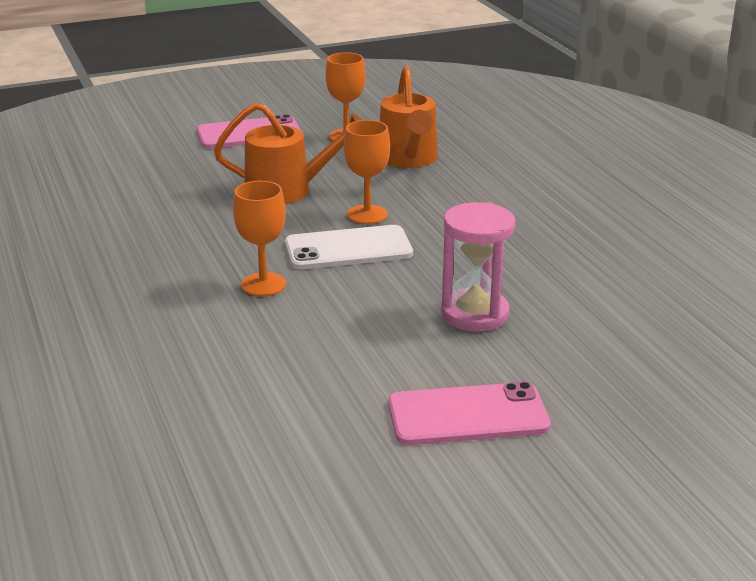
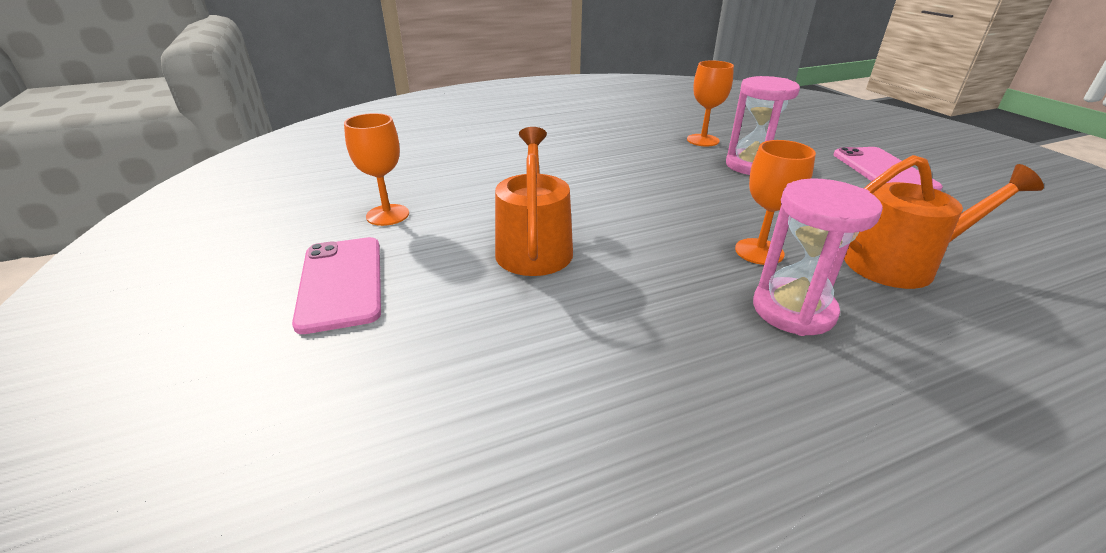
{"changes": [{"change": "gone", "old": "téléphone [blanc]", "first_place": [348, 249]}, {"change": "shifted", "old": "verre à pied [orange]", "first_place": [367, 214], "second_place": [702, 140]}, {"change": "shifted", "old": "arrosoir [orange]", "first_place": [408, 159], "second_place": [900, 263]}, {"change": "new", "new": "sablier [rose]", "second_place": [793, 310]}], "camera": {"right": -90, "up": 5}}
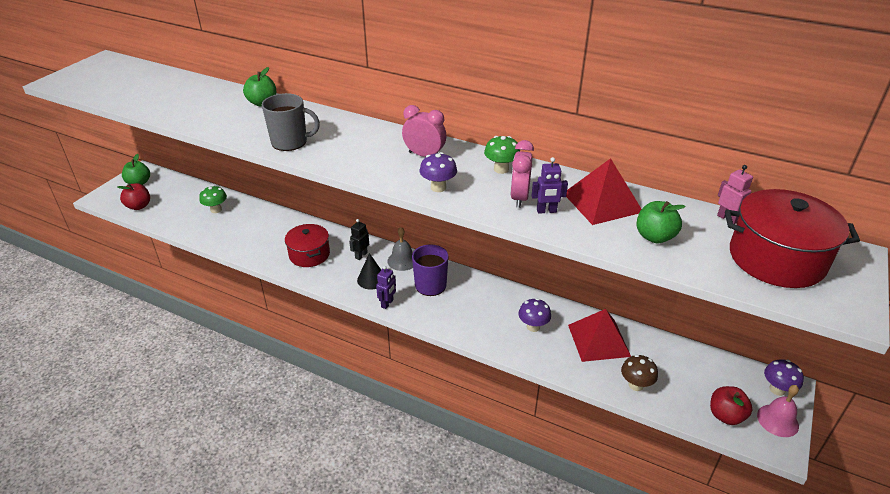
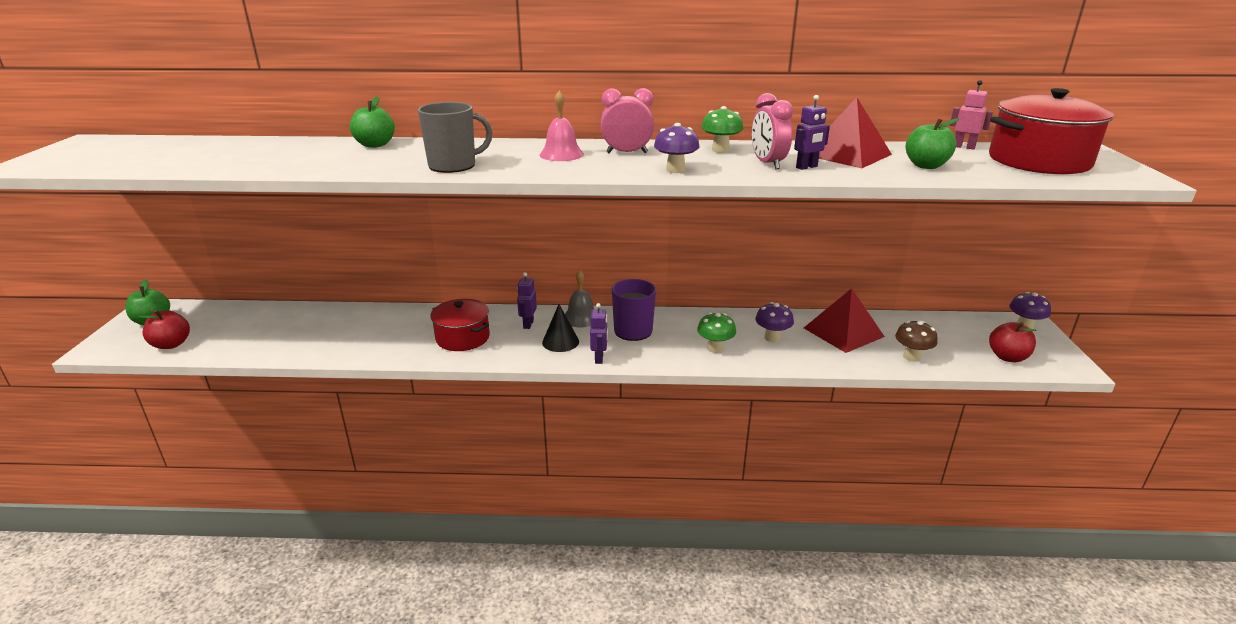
{"changes": [{"change": "shifted", "old": "champignon [vert]", "first_place": [216, 210], "second_place": [715, 348]}, {"change": "repainted", "old": "robot [noir]", "new": "robot [violet]", "first_place": [361, 255], "second_place": [528, 324]}, {"change": "shifted", "old": "cloche [rose]", "first_place": [777, 420], "second_place": [561, 154]}], "camera": {"right": -25, "up": -10}}
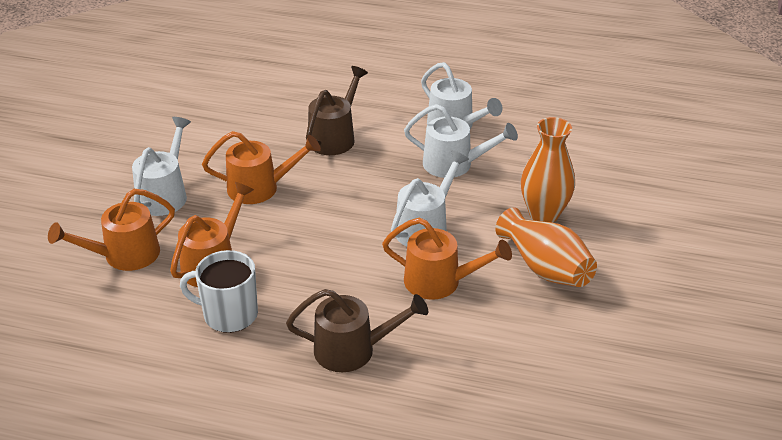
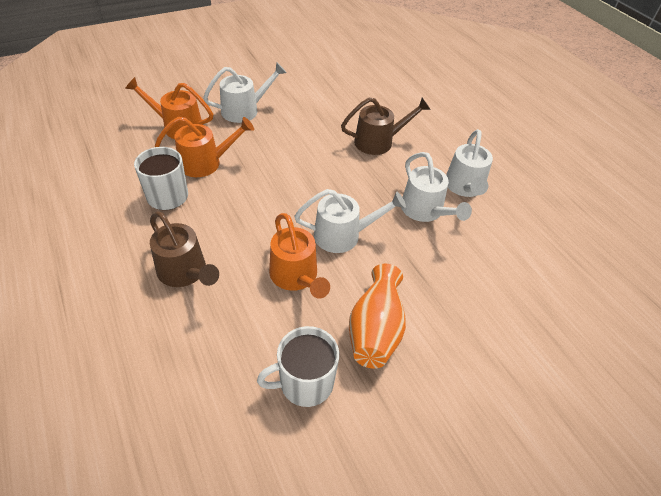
{"changes": [{"change": "gone", "old": "arrosoir [orange]", "first_place": [260, 188]}, {"change": "gone", "old": "vase [orange]", "first_place": [544, 214]}, {"change": "new", "new": "tasse [blanc]", "second_place": [305, 383]}], "camera": {"right": 45, "up": 10}}
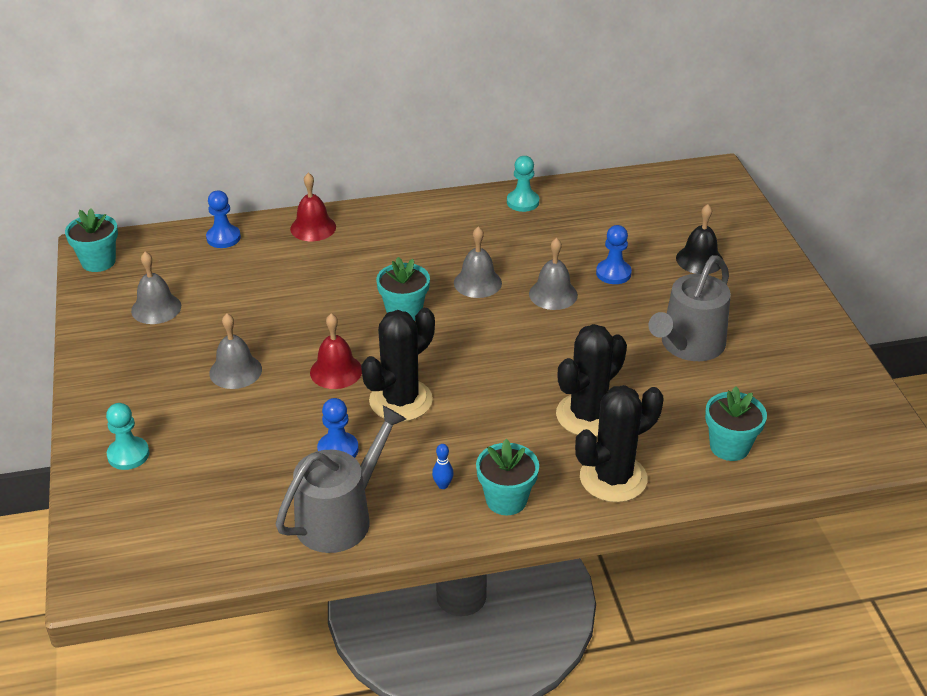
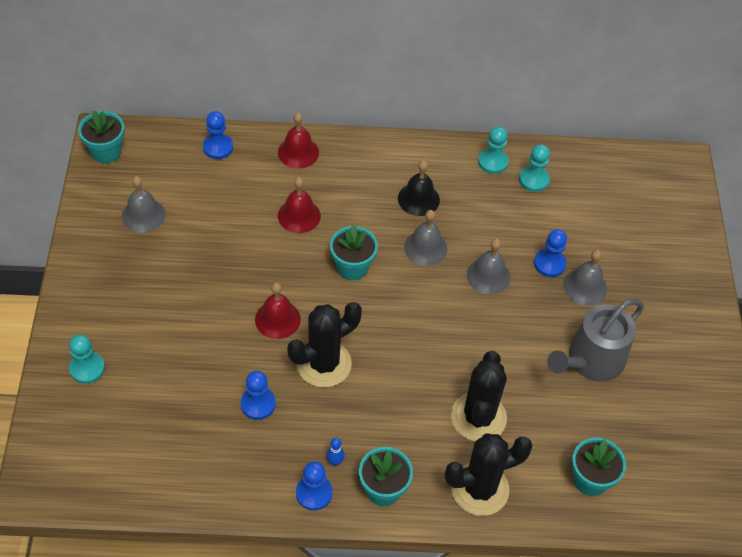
{"changes": [{"change": "shifted", "old": "cloche [gris]", "first_place": [235, 371], "second_place": [585, 286]}, {"change": "gone", "old": "arrosoir [gris]", "first_place": [340, 517]}, {"change": "rotated", "old": "cactus [noir]", "first_place": [587, 415], "second_place": [478, 417], "degrees": -45}, {"change": "shifted", "old": "cloche [noir]", "first_place": [699, 260], "second_place": [418, 199]}, {"change": "new", "new": "cloche [rouge]", "second_place": [299, 216]}, {"change": "new", "new": "pion [bleu]", "second_place": [314, 493]}, {"change": "new", "new": "pion [turquoise]", "second_place": [533, 180]}], "camera": {"right": 10, "up": 15}}
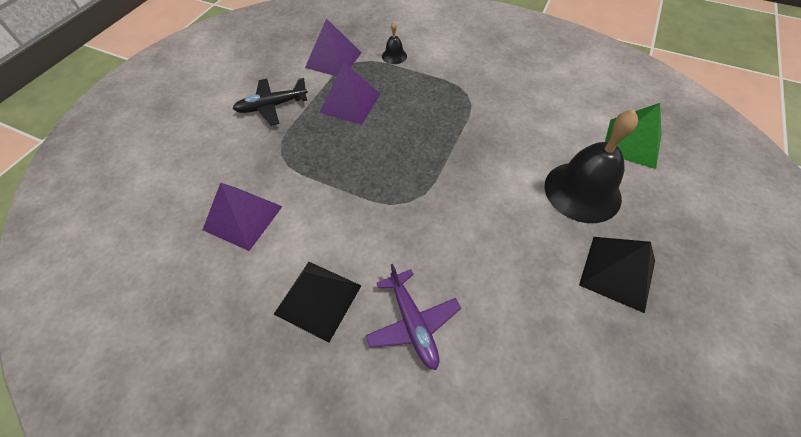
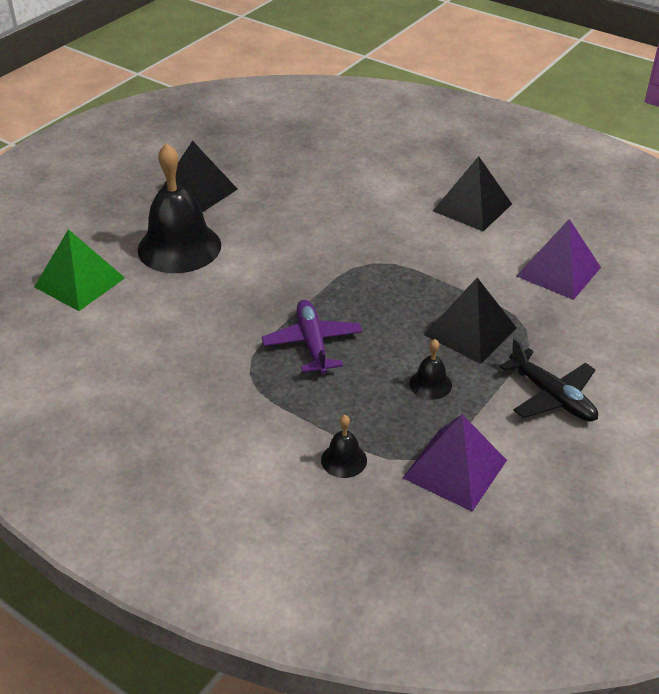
{"changes": [{"change": "rotated", "old": "avion [noir]", "first_place": [271, 106], "second_place": [552, 396], "degrees": 60}, {"change": "swapped", "old": "pyramide [violet]", "new": "cloche [noir]", "first_place": [350, 103], "second_place": [430, 384]}, {"change": "shifted", "old": "avion [violet]", "first_place": [413, 323], "second_place": [312, 343]}, {"change": "new", "new": "pyramide [noir]", "second_place": [470, 331]}], "camera": {"right": -170, "up": -15}}
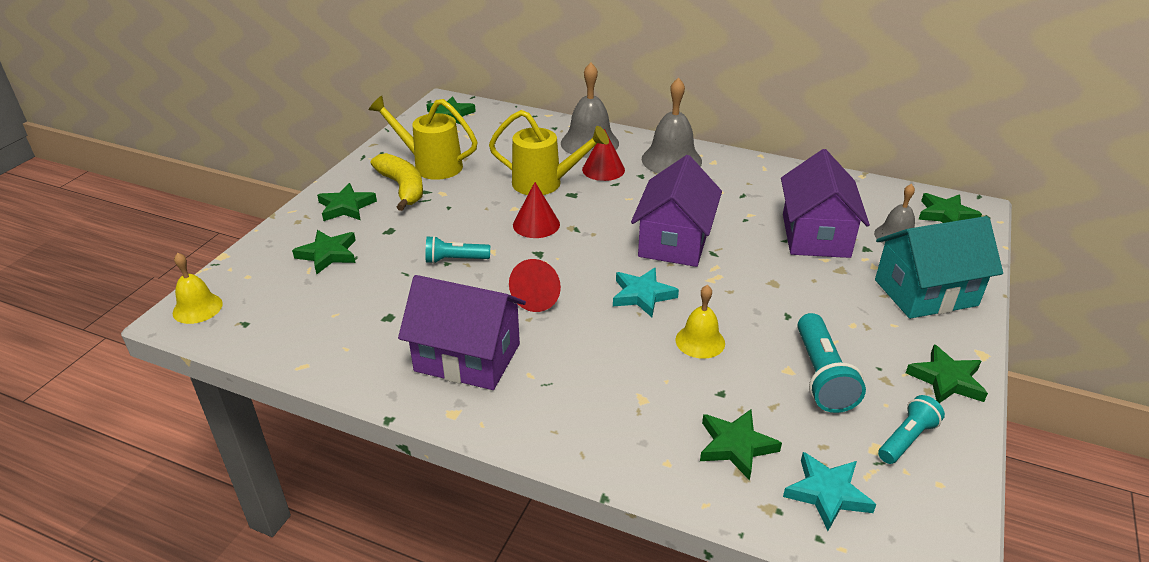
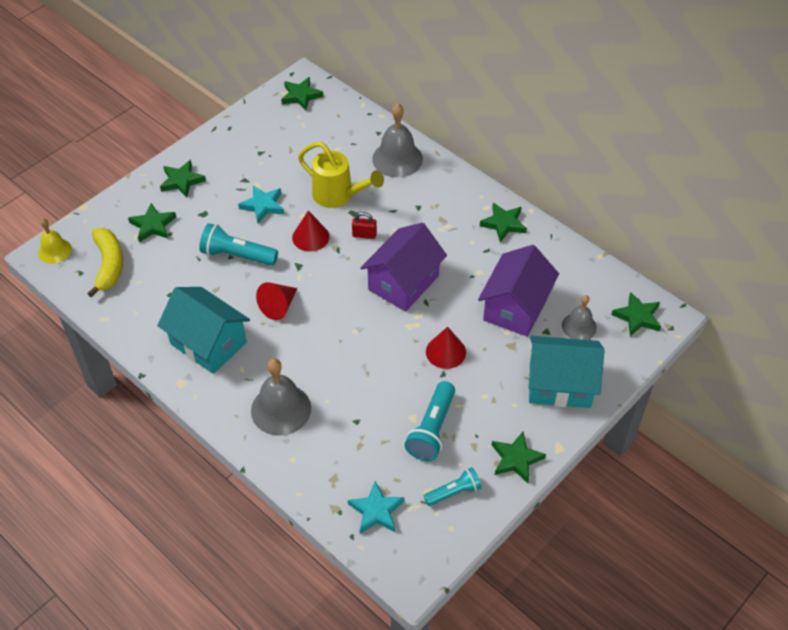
{"changes": [{"change": "gone", "old": "arrosoir [jaune]", "first_place": [431, 165]}, {"change": "shifted", "old": "banane [jaune]", "first_place": [402, 188], "second_place": [109, 265]}, {"change": "repainted", "old": "maison [violet]", "new": "maison [turquoise]", "first_place": [467, 357], "second_place": [208, 343]}, {"change": "scaled", "old": "lampe de poche [turquoise]", "first_place": [455, 260], "second_place": [237, 255], "factor": 1.56}, {"change": "shifted", "old": "cône [rouge]", "first_place": [603, 169], "second_place": [445, 352]}, {"change": "shifted", "old": "étoile [turquoise]", "first_place": [642, 295], "second_place": [263, 206]}, {"change": "shifted", "old": "cloche [gris]", "first_place": [671, 160], "second_place": [281, 409]}, {"change": "gone", "old": "cloche [jaune]", "first_place": [700, 341]}, {"change": "shifted", "old": "étoile [vert]", "first_place": [736, 446], "second_place": [503, 224]}, {"change": "new", "new": "cadenas [rouge]", "second_place": [364, 235]}], "camera": {"right": 20, "up": 15}}
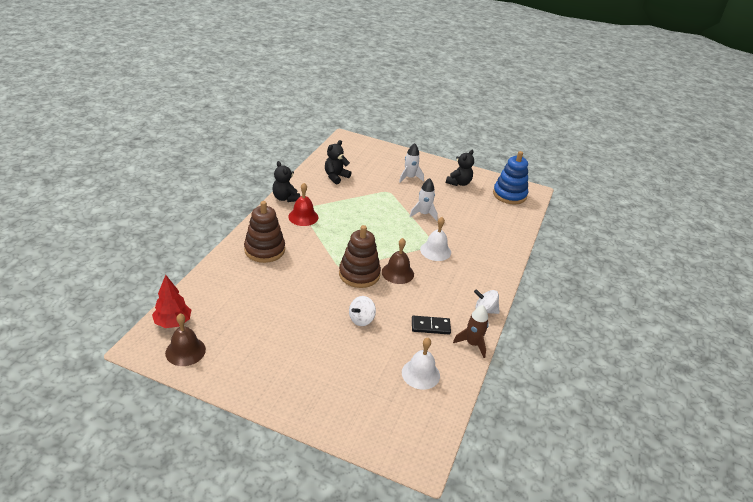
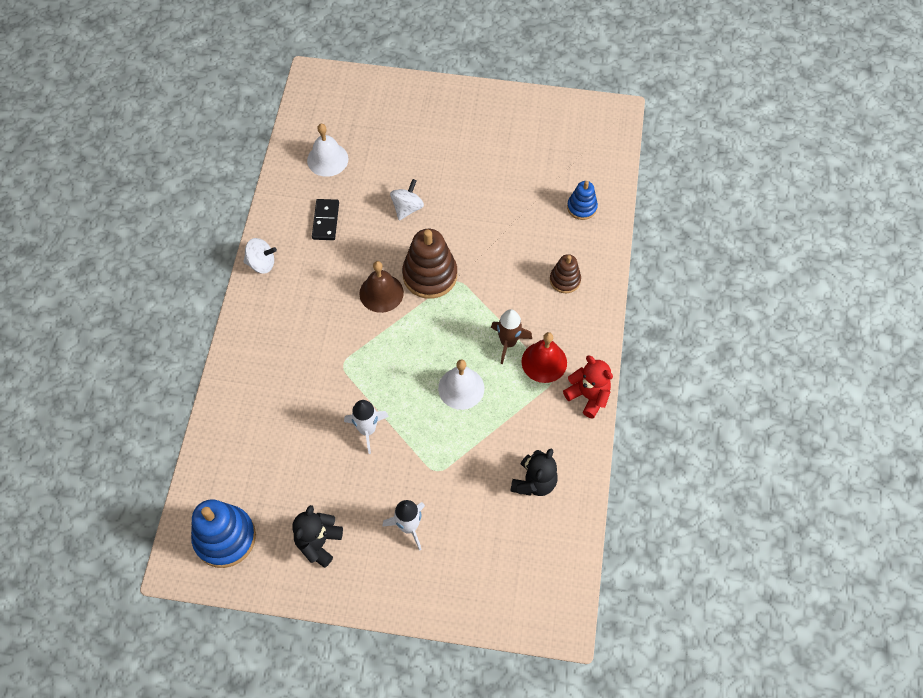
{"changes": [{"change": "gone", "old": "arbre [rouge]", "first_place": [173, 322]}, {"change": "gone", "old": "cloche [marron]", "first_place": [185, 351]}, {"change": "scaled", "old": "jouet à empiler [marron]", "first_place": [264, 250], "second_place": [565, 280], "factor": 0.57}, {"change": "repainted", "old": "ours en peluche [noir]", "new": "ours en peluche [rouge]", "first_place": [285, 198], "second_place": [588, 396]}, {"change": "rotated", "old": "domino [noir]", "first_place": [430, 326], "second_place": [325, 221], "degrees": -75}, {"change": "shifted", "old": "cloche [blanc]", "first_place": [435, 251], "second_place": [461, 388]}, {"change": "shifted", "old": "fusée [marron]", "first_place": [472, 344], "second_place": [508, 342]}, {"change": "new", "new": "jouet à empiler [bleu]", "second_place": [582, 207]}], "camera": {"right": 170, "up": 25}}
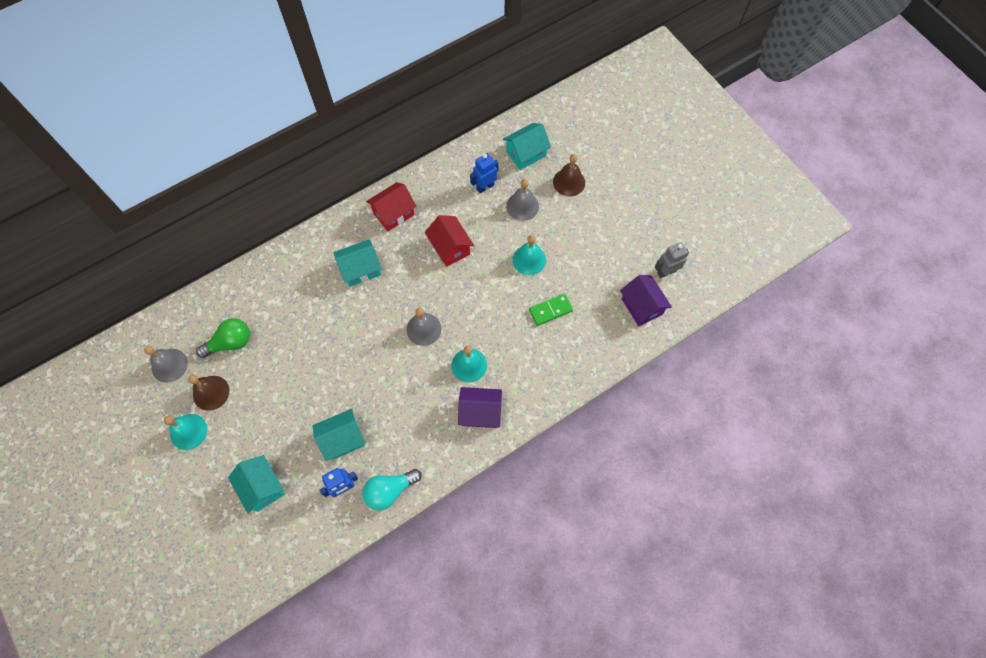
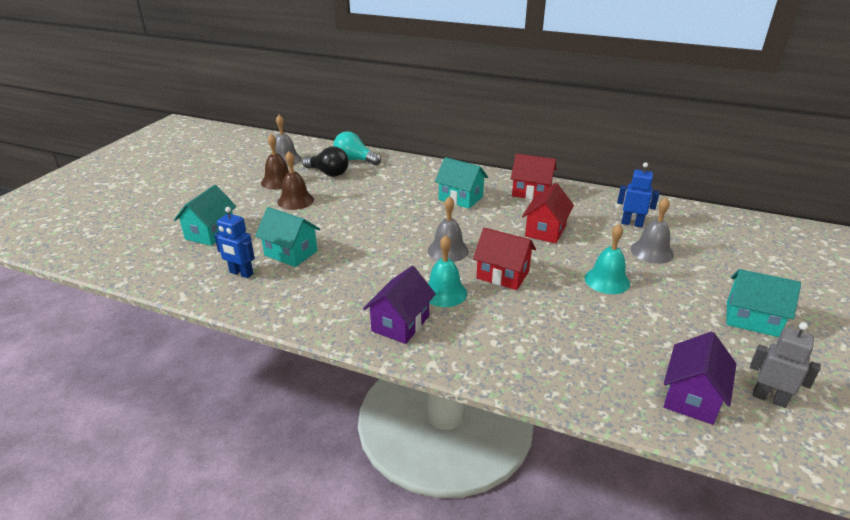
{"changes": [{"change": "gone", "old": "cloche [turquoise]", "first_place": [188, 431]}, {"change": "repainted", "old": "ampoule [vert]", "new": "ampoule [noir]", "first_place": [230, 342], "second_place": [328, 173]}, {"change": "shifted", "old": "ampoule [turquoise]", "first_place": [390, 491], "second_place": [355, 160]}, {"change": "rotated", "old": "maison [violet]", "first_place": [480, 412], "second_place": [400, 323], "degrees": 60}, {"change": "shifted", "old": "maison [turquoise]", "first_place": [526, 154], "second_place": [752, 319]}, {"change": "gone", "old": "domino [vert]", "first_place": [550, 310]}, {"change": "shifted", "old": "cloche [marron]", "first_place": [569, 182], "second_place": [295, 201]}, {"change": "new", "new": "maison [rouge]", "second_place": [502, 275]}], "camera": {"right": 55, "up": -35}}
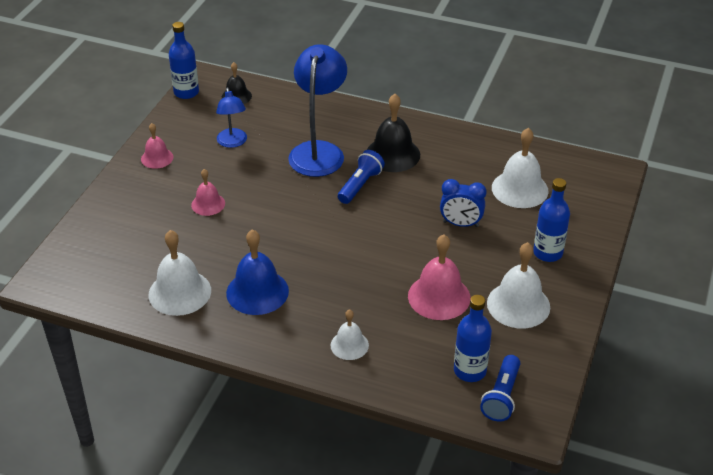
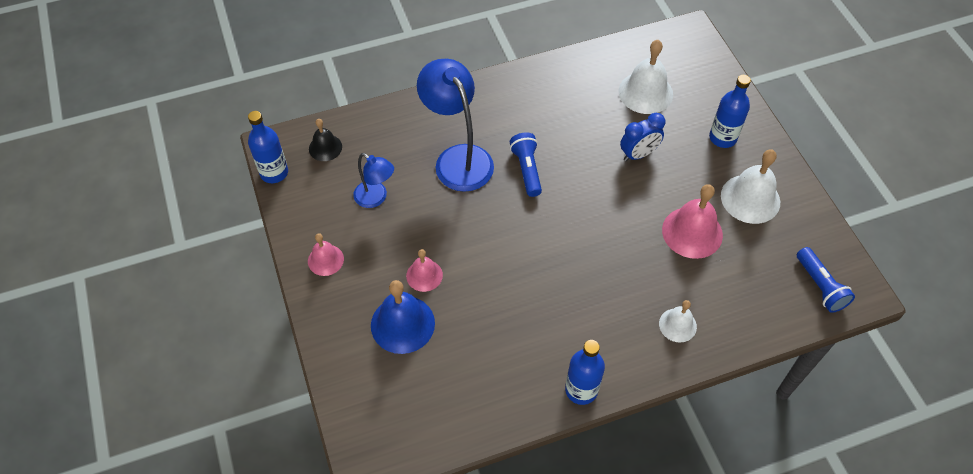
{"changes": [{"change": "gone", "old": "cloche [blanc]", "first_place": [179, 292]}, {"change": "shifted", "old": "cloche [bleu]", "first_place": [257, 292], "second_place": [402, 324]}, {"change": "gone", "old": "cloche [noir]", "first_place": [393, 154]}, {"change": "shifted", "old": "bouteille [bleu]", "first_place": [470, 371], "second_place": [581, 390]}], "camera": {"right": -40, "up": 15}}
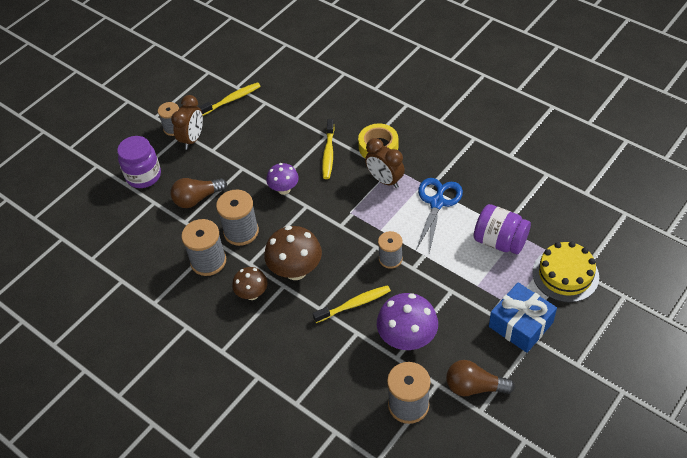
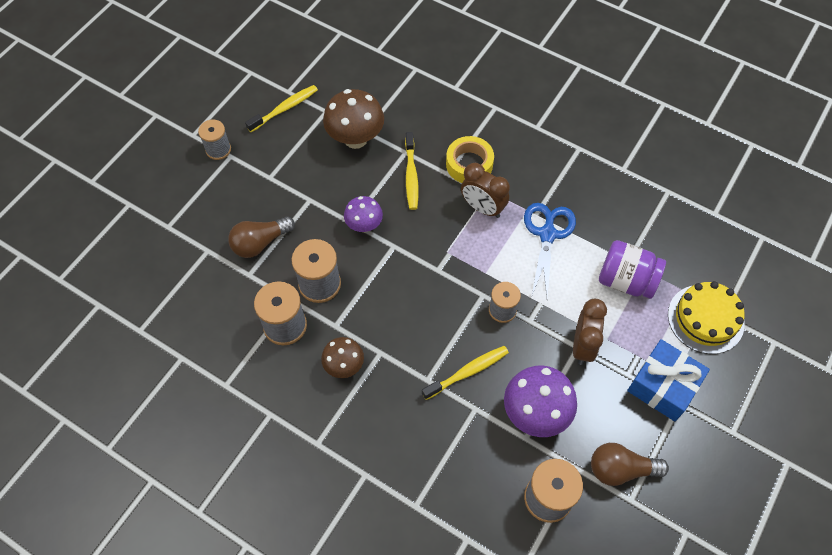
{"changes": [{"change": "gone", "old": "bocal [violet]", "first_place": [143, 176]}, {"change": "shifted", "old": "réveil [marron]", "first_place": [192, 139], "second_place": [582, 346]}, {"change": "shifted", "old": "champignon [marron]", "first_place": [296, 271], "second_place": [355, 139]}], "camera": {"right": -10, "up": 10}}
